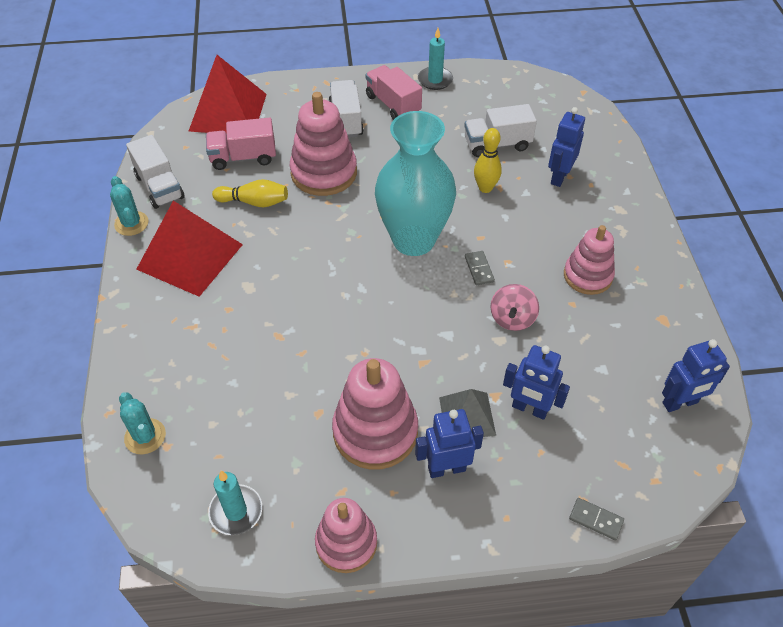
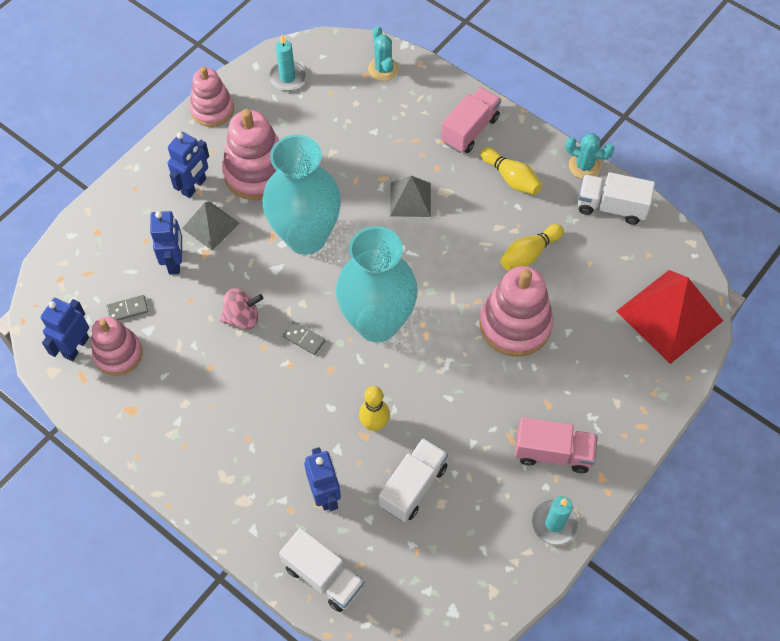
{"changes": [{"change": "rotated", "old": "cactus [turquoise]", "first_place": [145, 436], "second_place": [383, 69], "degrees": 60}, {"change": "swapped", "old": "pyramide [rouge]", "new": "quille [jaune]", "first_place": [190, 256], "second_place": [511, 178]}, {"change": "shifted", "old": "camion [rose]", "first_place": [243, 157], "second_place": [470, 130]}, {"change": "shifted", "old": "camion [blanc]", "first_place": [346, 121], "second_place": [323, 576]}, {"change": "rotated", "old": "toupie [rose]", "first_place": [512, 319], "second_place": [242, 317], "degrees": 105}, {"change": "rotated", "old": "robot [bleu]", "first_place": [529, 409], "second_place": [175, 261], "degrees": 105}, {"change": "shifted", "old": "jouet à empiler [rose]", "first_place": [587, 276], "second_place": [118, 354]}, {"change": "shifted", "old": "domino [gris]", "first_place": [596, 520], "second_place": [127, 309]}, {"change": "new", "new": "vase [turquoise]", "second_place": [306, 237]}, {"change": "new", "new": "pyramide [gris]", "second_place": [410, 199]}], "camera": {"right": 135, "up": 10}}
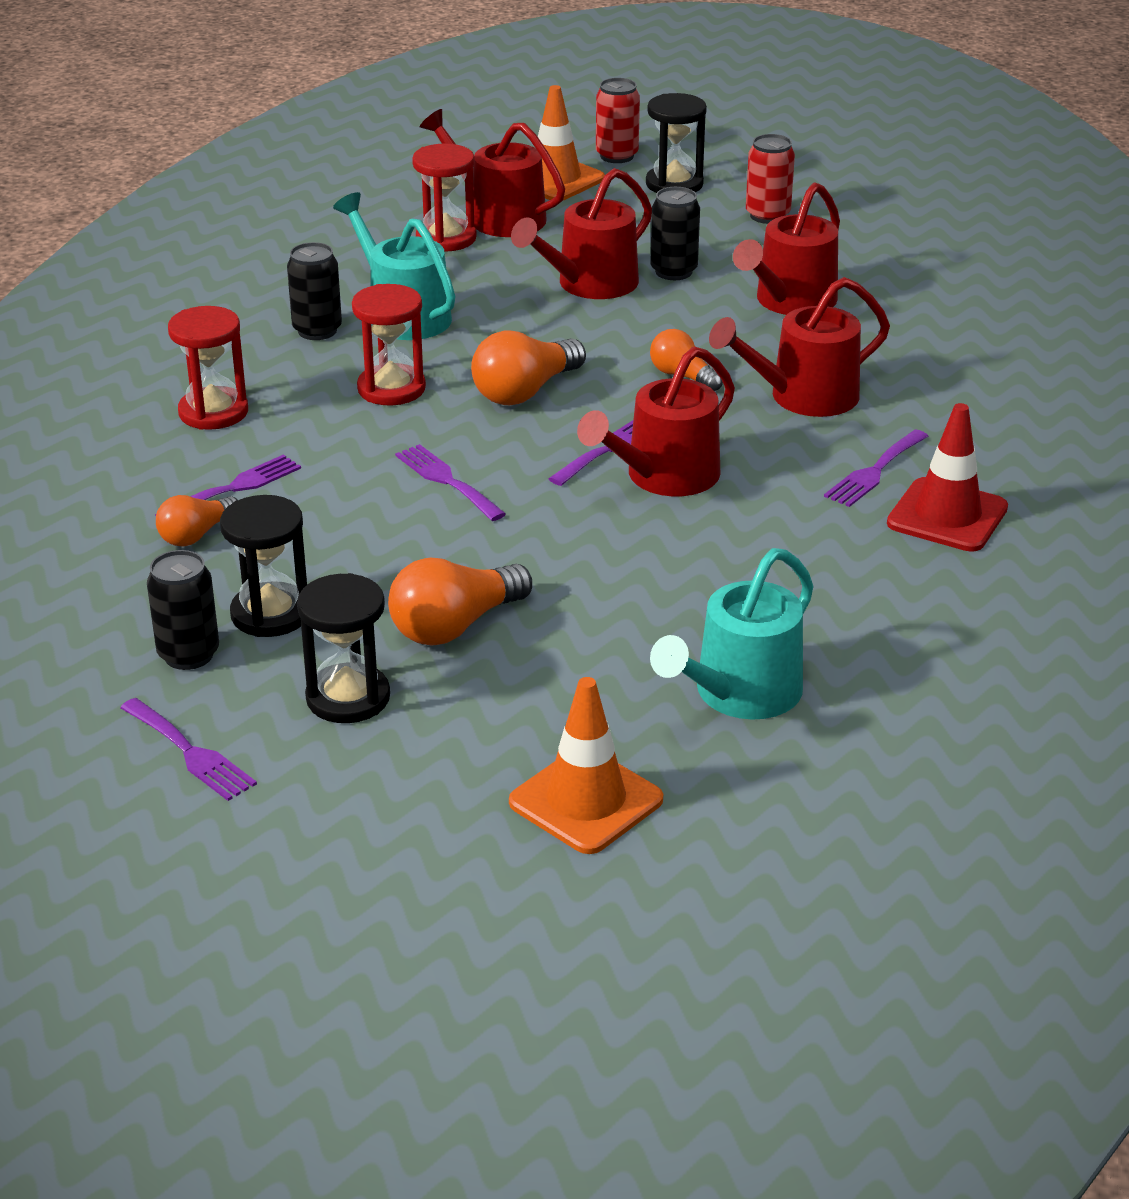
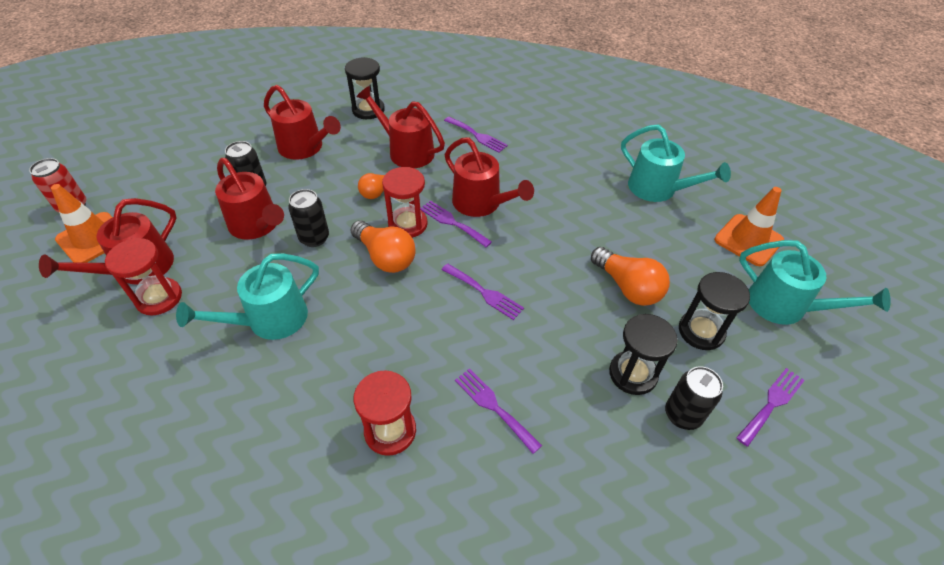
{"changes": [{"change": "gone", "old": "ampoule [orange]", "first_place": [196, 535]}, {"change": "shifted", "old": "canette [noir]", "first_place": [317, 330], "second_place": [314, 238]}, {"change": "shifted", "old": "sablier [rouge]", "first_place": [391, 389], "second_place": [407, 224]}, {"change": "rotated", "old": "fourchette [violet]", "first_place": [446, 480], "second_place": [484, 293], "degrees": -105}, {"change": "shifted", "old": "sablier [noir]", "first_place": [674, 184], "second_place": [368, 110]}, {"change": "rotated", "old": "arrosoir [rouge]", "first_place": [804, 397], "second_place": [406, 151], "degrees": 150}, {"change": "gone", "old": "canette [rouge]", "first_place": [767, 215]}, {"change": "gone", "old": "cône de chantier [rouge]", "first_place": [947, 516]}, {"change": "new", "new": "arrosoir [turquoise]", "second_place": [784, 306]}], "camera": {"right": -90, "up": 15}}
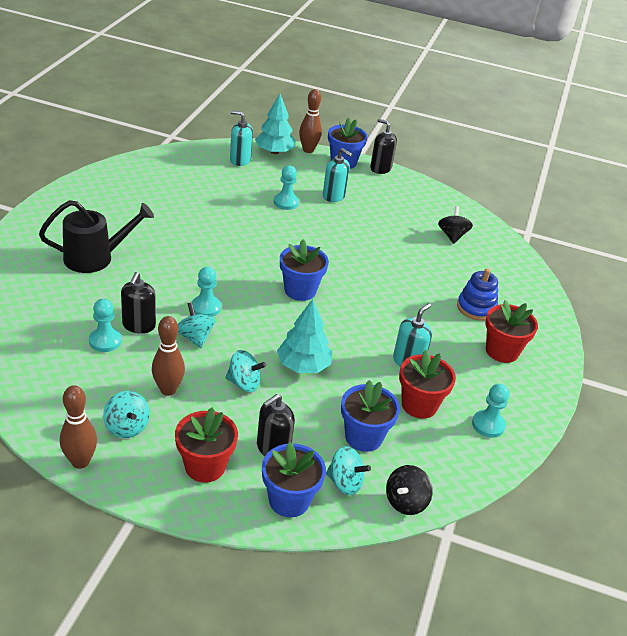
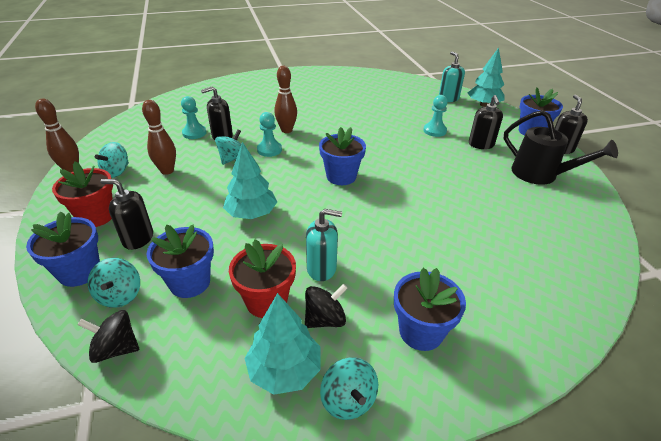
{"changes": [{"change": "shifted", "old": "arrosoir [noir]", "first_place": [96, 258], "second_place": [541, 175]}, {"change": "shifted", "old": "toupie [turquoise]", "first_place": [244, 383], "second_place": [348, 400]}, {"change": "shifted", "old": "quille [marron]", "first_place": [308, 150], "second_place": [286, 130]}, {"change": "repainted", "old": "distributeur de savon [turquoise]", "new": "distributeur de savon [noir]", "first_place": [334, 196], "second_place": [481, 144]}, {"change": "shifted", "old": "toupie [noir]", "first_place": [452, 236], "second_place": [325, 319]}, {"change": "gone", "old": "jouet à empiler [bleu]", "first_place": [476, 308]}, {"change": "swapped", "old": "pion [turquoise]", "new": "arbre [turquoise]", "first_place": [488, 425], "second_place": [284, 370]}, {"change": "repainted", "old": "pot de fleurs [rouge]", "new": "pot de fleurs [bleu]", "first_place": [502, 351], "second_place": [421, 332]}], "camera": {"right": 60, "up": 0}}
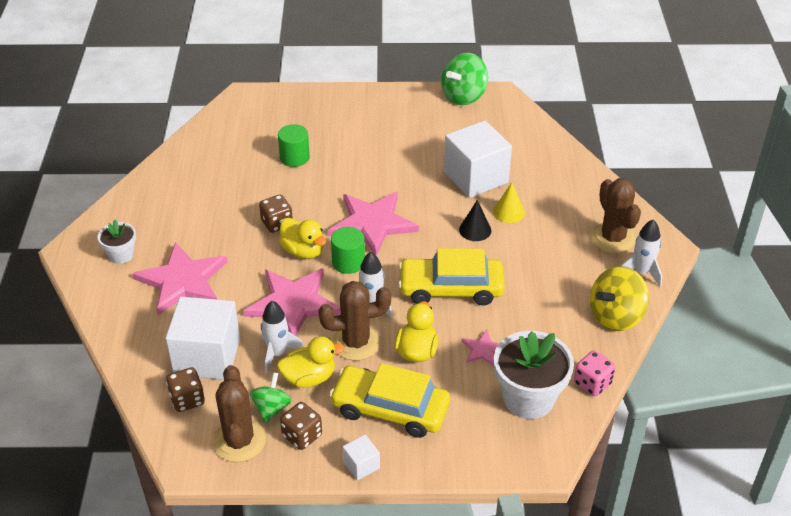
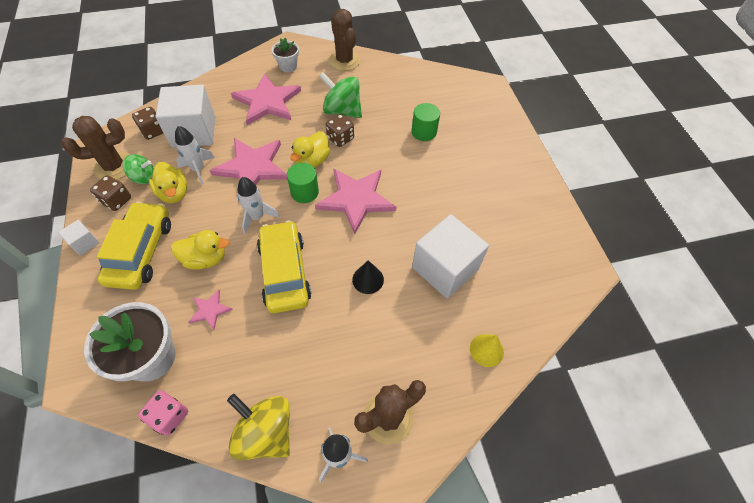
{"changes": [{"change": "shifted", "old": "cactus [marron]", "first_place": [356, 342], "second_place": [344, 61]}, {"change": "shifted", "old": "toupie [vert]", "first_place": [463, 96], "second_place": [342, 111]}, {"change": "shifted", "old": "cône [jaune]", "first_place": [509, 212], "second_place": [486, 350]}], "camera": {"right": 75, "up": 15}}
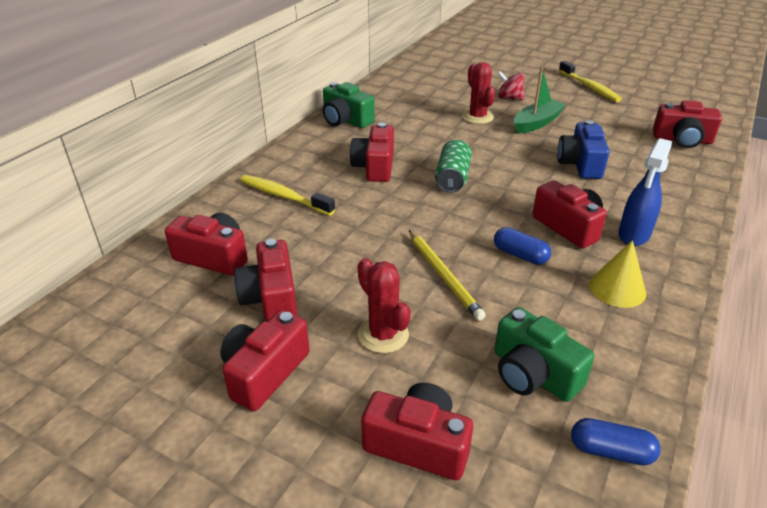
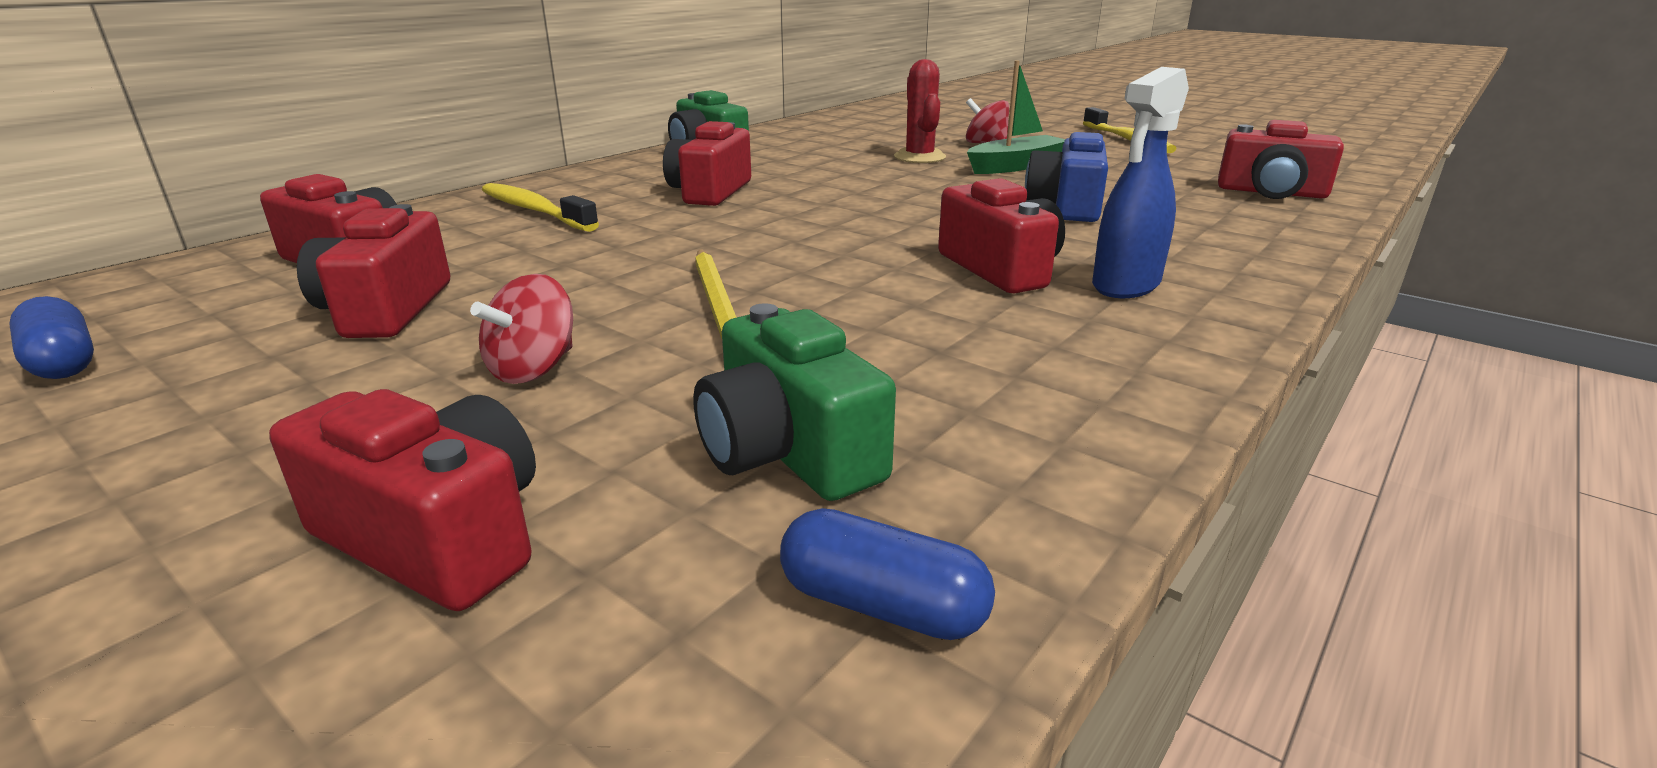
{"changes": [{"change": "gone", "old": "appareil photo [rouge]", "first_place": [264, 372]}, {"change": "swapped", "old": "cactus [rouge]", "new": "toupie [rouge]", "first_place": [383, 335], "second_place": [534, 369]}, {"change": "gone", "old": "canette [vert]", "first_place": [452, 178]}, {"change": "shifted", "old": "gélule [bleu]", "first_place": [520, 255], "second_place": [63, 361]}, {"change": "gone", "old": "cône [jaune]", "first_place": [617, 288]}], "camera": {"right": 10, "up": -10}}
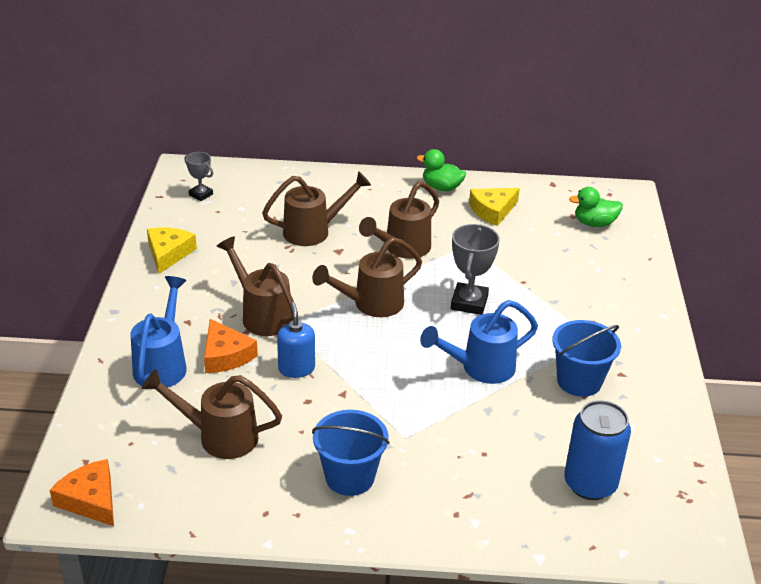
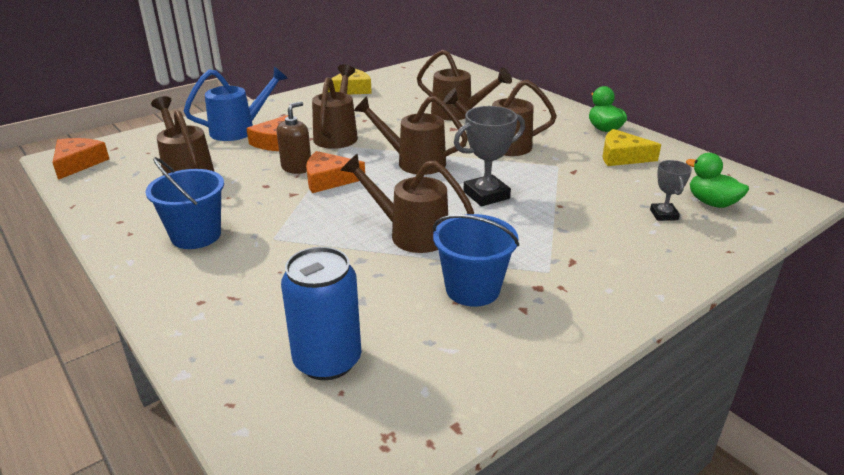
{"changes": [{"change": "shifted", "old": "trophée [gris]", "first_place": [201, 194], "second_place": [663, 215]}, {"change": "repainted", "old": "distributeur de savon [bleu]", "new": "distributeur de savon [marron]", "first_place": [296, 368], "second_place": [296, 168]}, {"change": "repainted", "old": "arrosoir [bleu]", "new": "arrosoir [marron]", "first_place": [480, 368], "second_place": [410, 234]}, {"change": "new", "new": "fromage [orange]", "second_place": [329, 180]}], "camera": {"right": 50, "up": -5}}
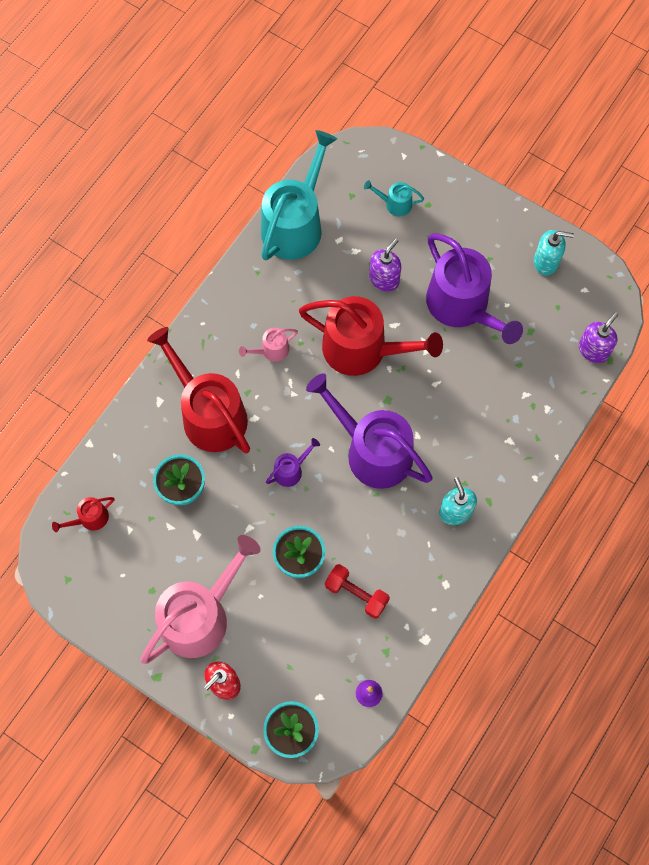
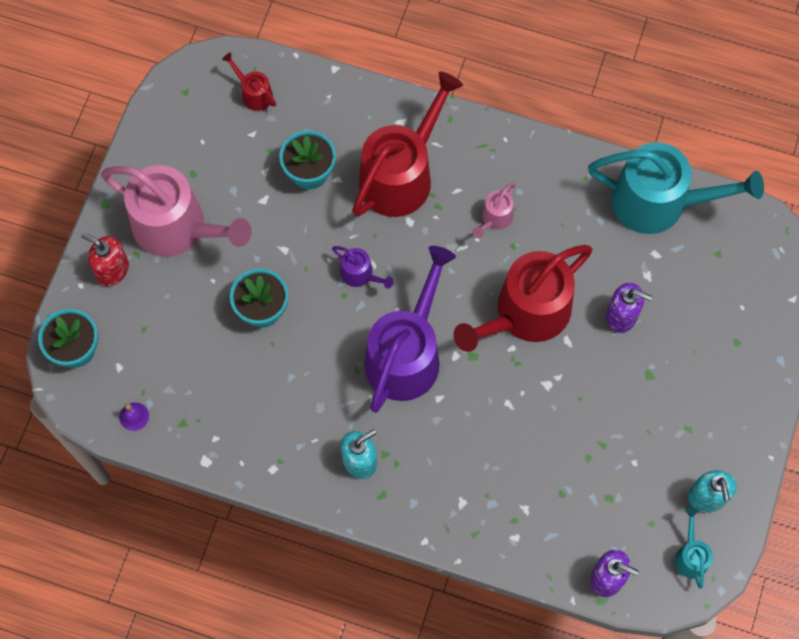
{"changes": [{"change": "rotated", "old": "arrosoir [rose]", "first_place": [272, 350], "second_place": [495, 218], "degrees": -105}, {"change": "rotated", "old": "arrosoir [rouge]", "first_place": [362, 349], "second_place": [526, 313], "degrees": 45}, {"change": "gone", "old": "haltère [rouge]", "first_place": [356, 594]}, {"change": "shifted", "old": "arrosoir [turquoise]", "first_place": [395, 204], "second_place": [691, 556]}, {"change": "gone", "old": "arrosoir [violet]", "first_place": [462, 306]}], "camera": {"right": 75, "up": 0}}
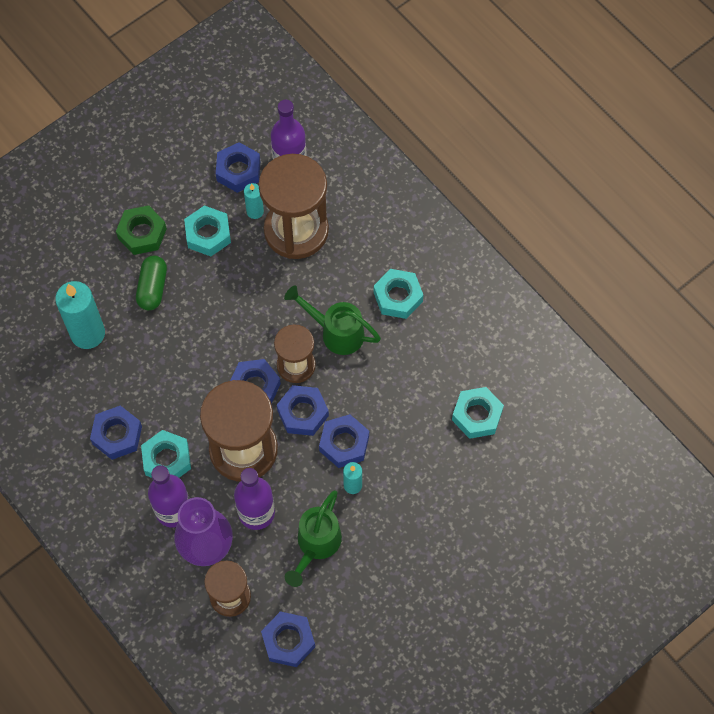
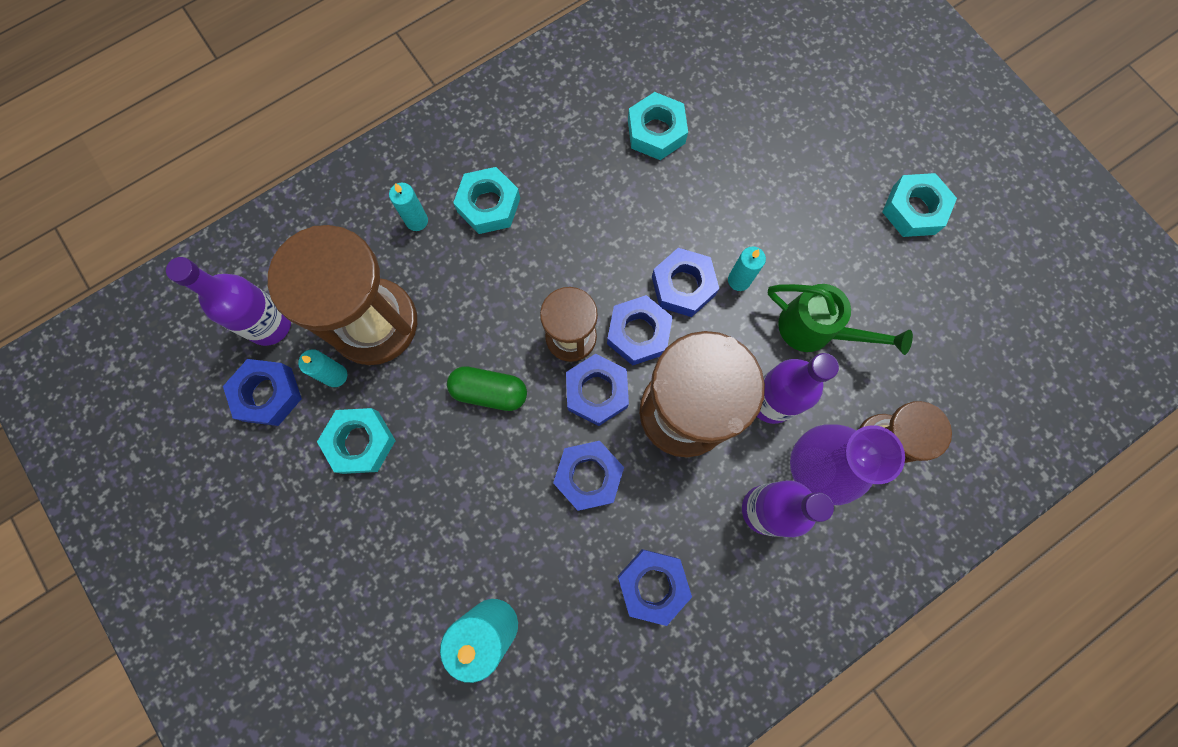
{"changes": [{"change": "gone", "old": "écrou [vert]", "first_place": [142, 233]}, {"change": "shifted", "old": "gélule [vert]", "first_place": [152, 288], "second_place": [489, 392]}, {"change": "shifted", "old": "écrou [turquoise]", "first_place": [167, 459], "second_place": [914, 210]}, {"change": "shifted", "old": "écrou [bleu]", "first_place": [288, 641], "second_place": [588, 476]}, {"change": "gone", "old": "arrosoir [vert]", "first_place": [336, 332]}, {"change": "new", "new": "bougie [turquoise]", "second_place": [417, 221]}], "camera": {"right": -85, "up": 10}}
